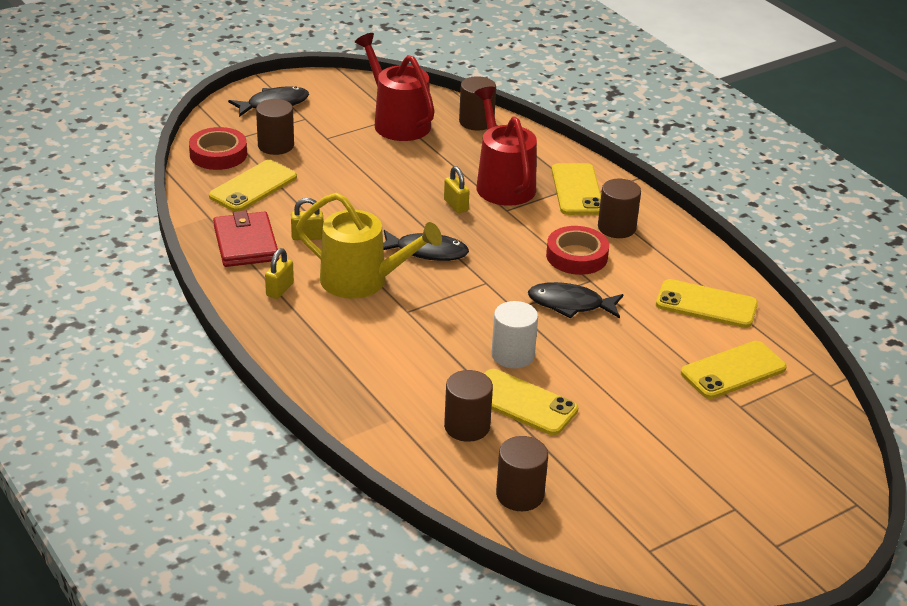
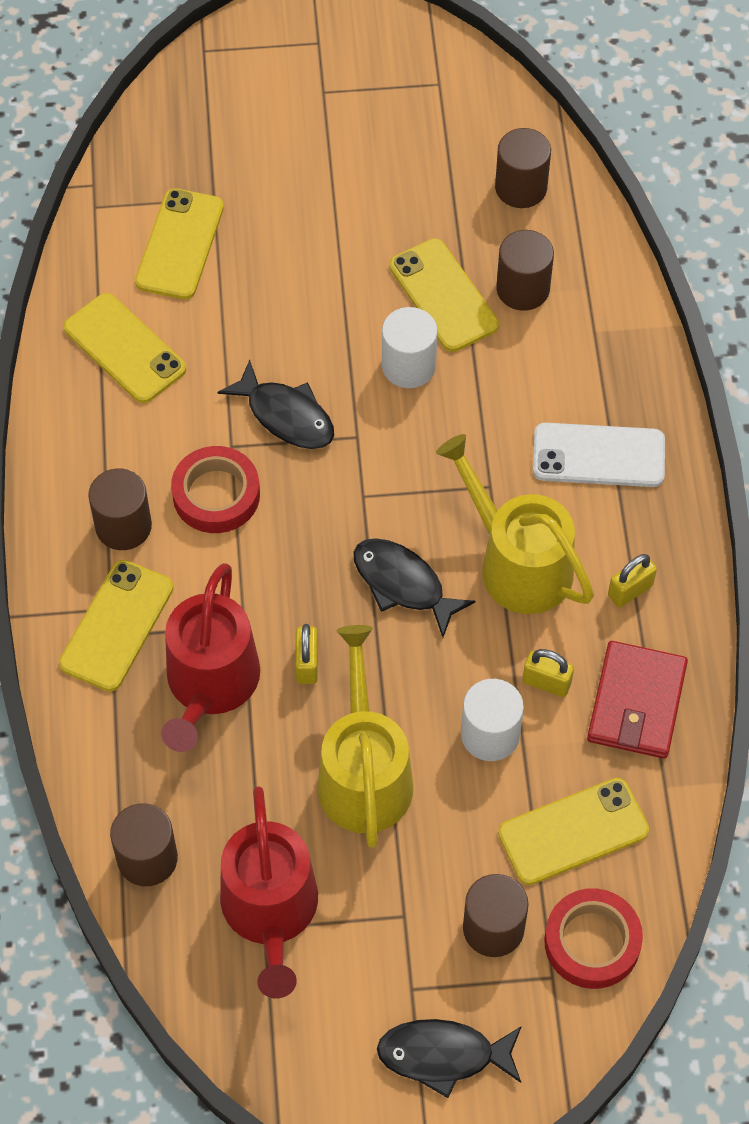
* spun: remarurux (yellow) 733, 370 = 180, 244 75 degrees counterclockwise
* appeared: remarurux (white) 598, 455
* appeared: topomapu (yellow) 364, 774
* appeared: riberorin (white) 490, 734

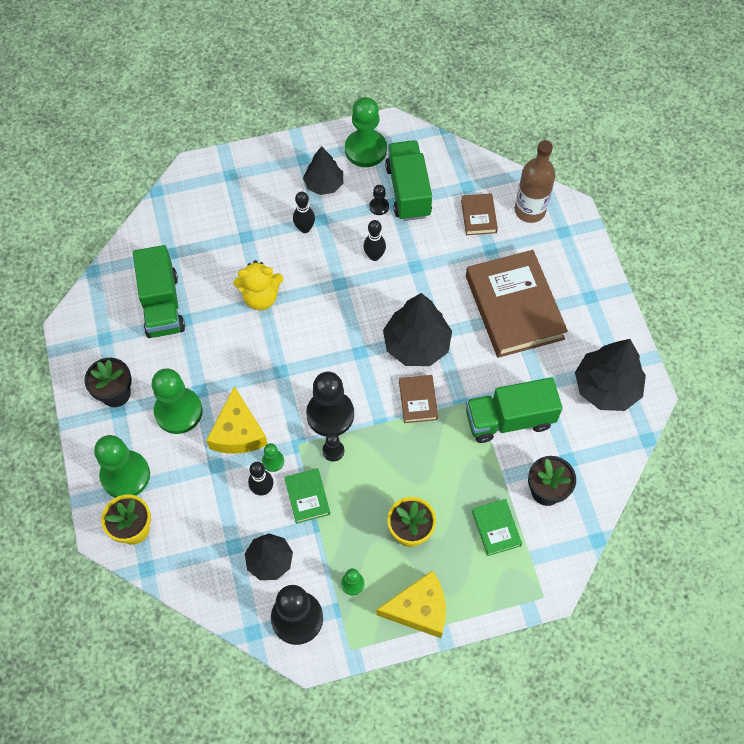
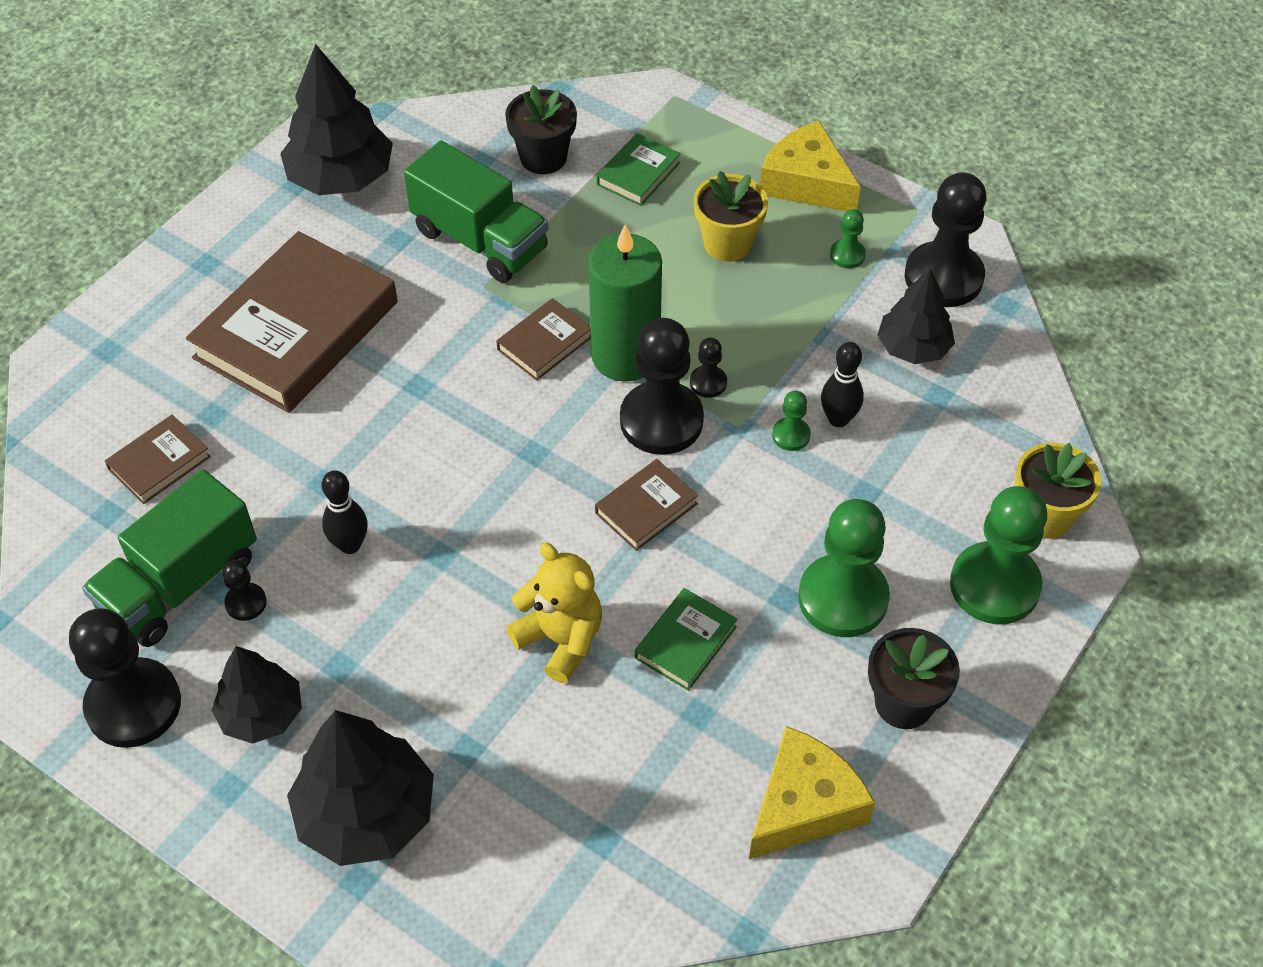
* colour: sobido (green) 365, 150 to sobido (black) 133, 705
* missing: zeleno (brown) 530, 210
* missing: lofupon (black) 305, 228
* missing: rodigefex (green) 162, 305
* relocated: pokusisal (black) 417, 344 to 366, 813
* relocated: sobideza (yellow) 238, 432 to 804, 805
* relocated: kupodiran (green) 307, 497 to 685, 642
* appeared: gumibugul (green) 625, 356
* appeared: kupodiran (brown) 646, 508

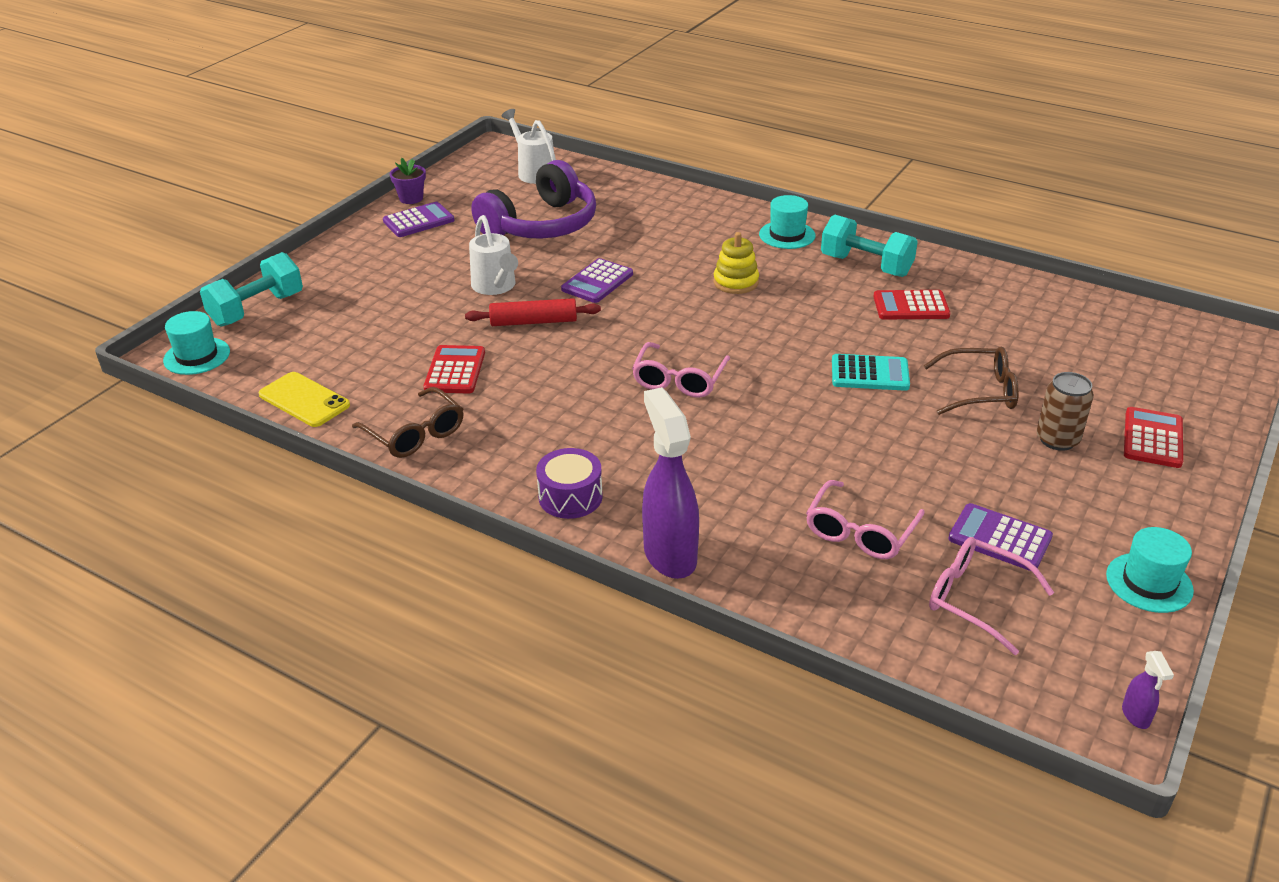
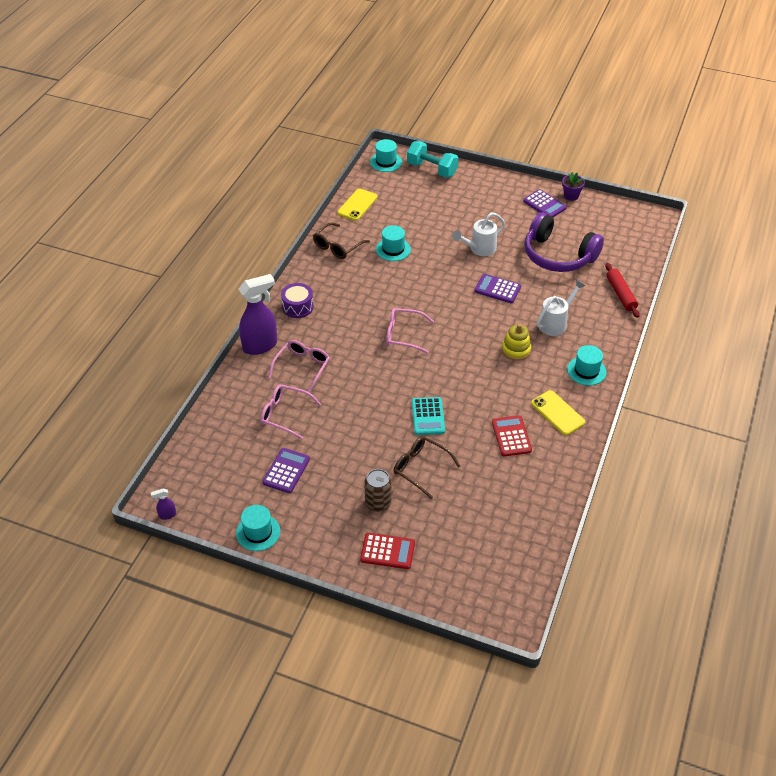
* relocated: topomapu (white) 533, 172 to 555, 323
* exchanged: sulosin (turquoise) 866, 266 to remarurux (yellow) 557, 413
* relocated: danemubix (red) 534, 322 to 621, 294
* exchanged: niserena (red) 455, 370 to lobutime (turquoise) 393, 249
* spun: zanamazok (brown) 979, 391 = 421, 468 135 degrees clockwise
* relocated: zanamazok (pink) 976, 599 to 302, 367

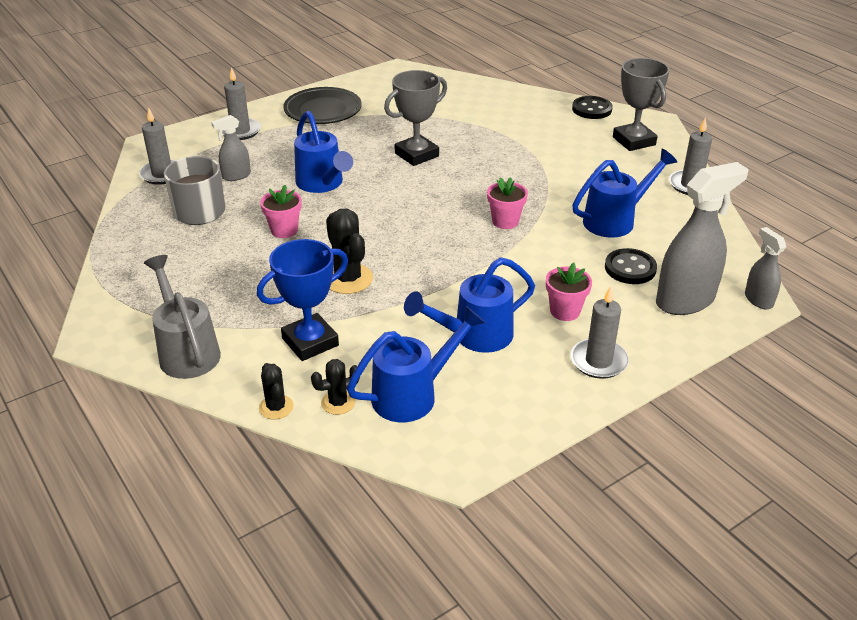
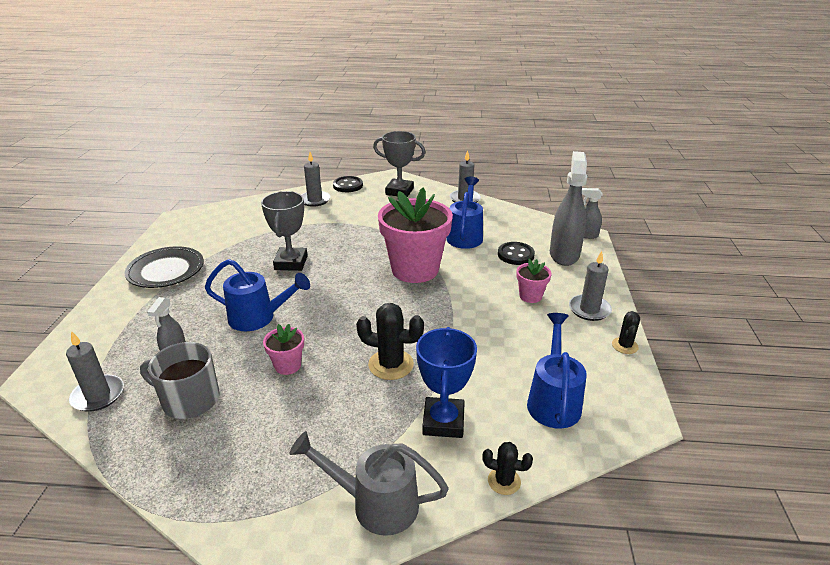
* relocated: gumibugul (grey) 240, 131 to 315, 200
* size: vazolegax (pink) 505, 221 = 415, 269 x2.24
* missing: topomapu (blue) 475, 336
* relocated: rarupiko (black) 338, 403 to 625, 346

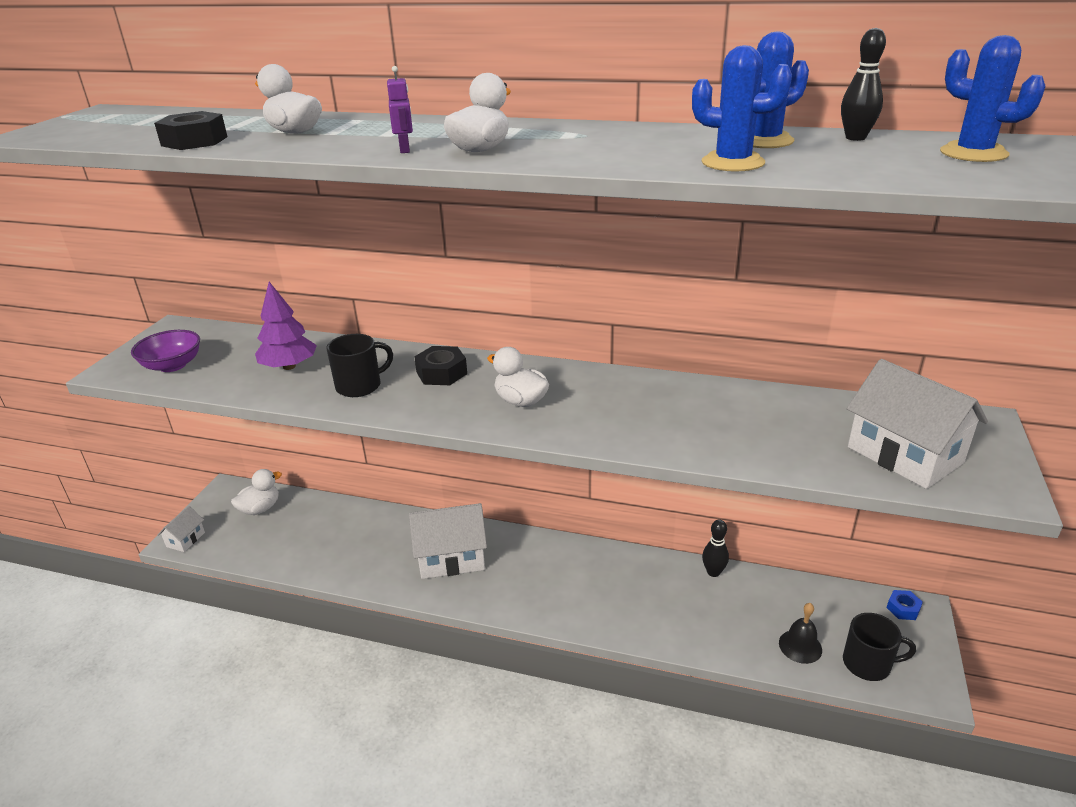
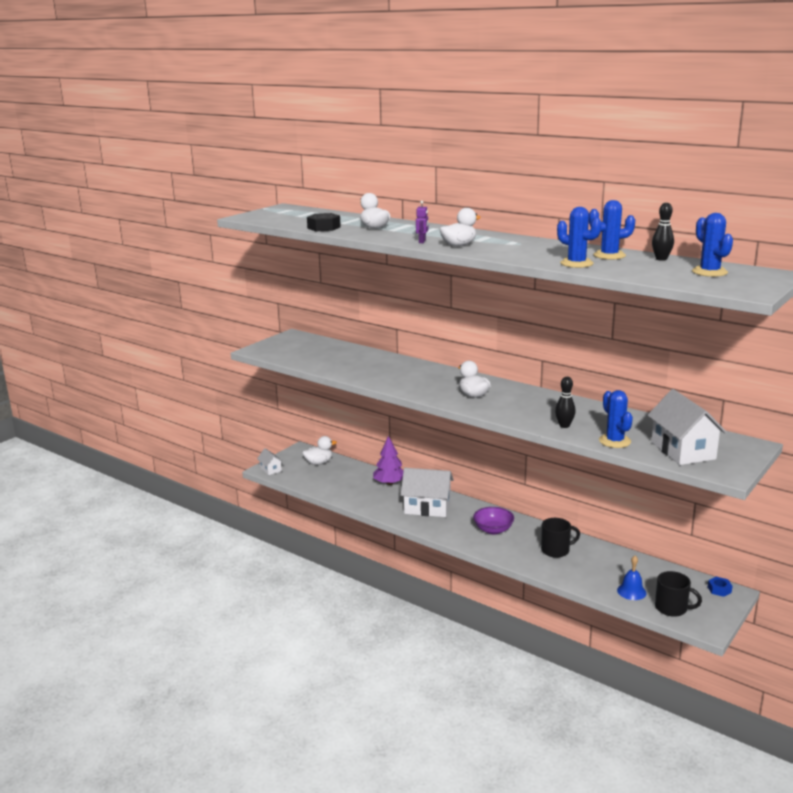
* relocated: pokusisal (purple) 289, 366 to 389, 483
* relocated: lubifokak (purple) 172, 365 to 493, 530
* relocated: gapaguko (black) 360, 386 to 556, 550
* missing: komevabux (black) 441, 373
* spun: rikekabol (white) 185, 539 = 270, 469 75 degrees counterclockwise
* relocated: lofupon (black) 713, 572 to 564, 425
* colour: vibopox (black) 800, 646 to vibopox (blue) 631, 591
* appeared: rarupiko (blue) 614, 441

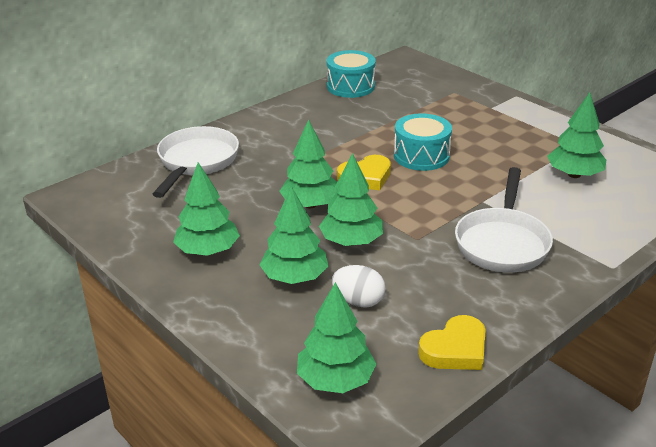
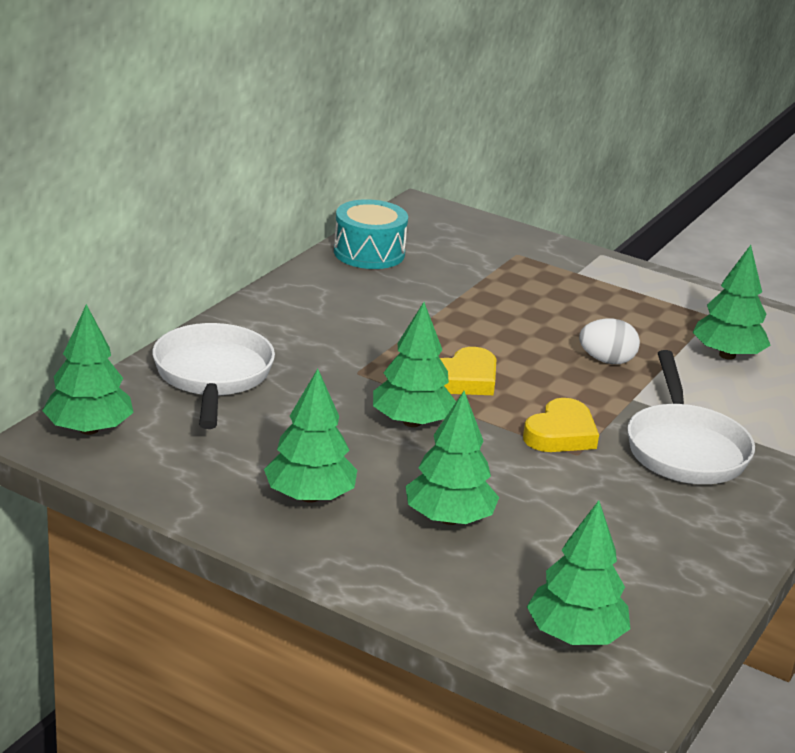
* missing: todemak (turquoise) 421, 156
* relocated: pokusisal (green) 351, 242 to 89, 429
* relocated: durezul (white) 358, 301 to 606, 361
* relocated: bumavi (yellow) 455, 349 to 561, 434

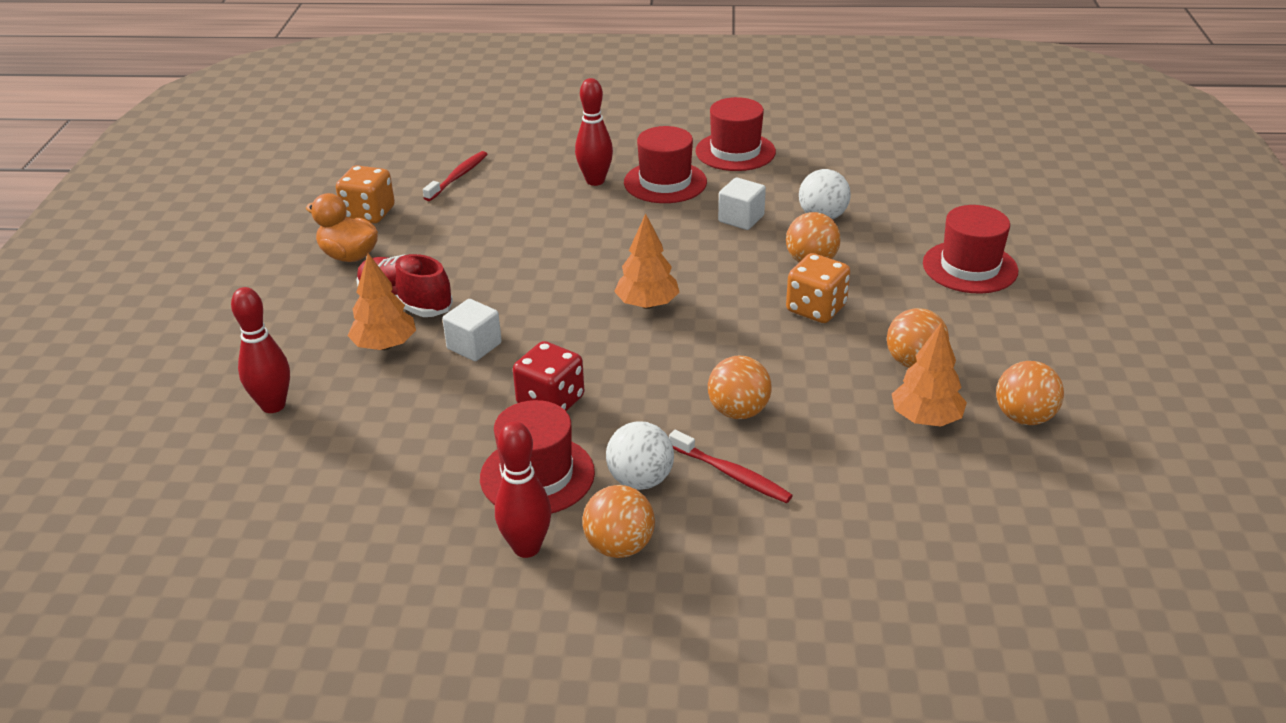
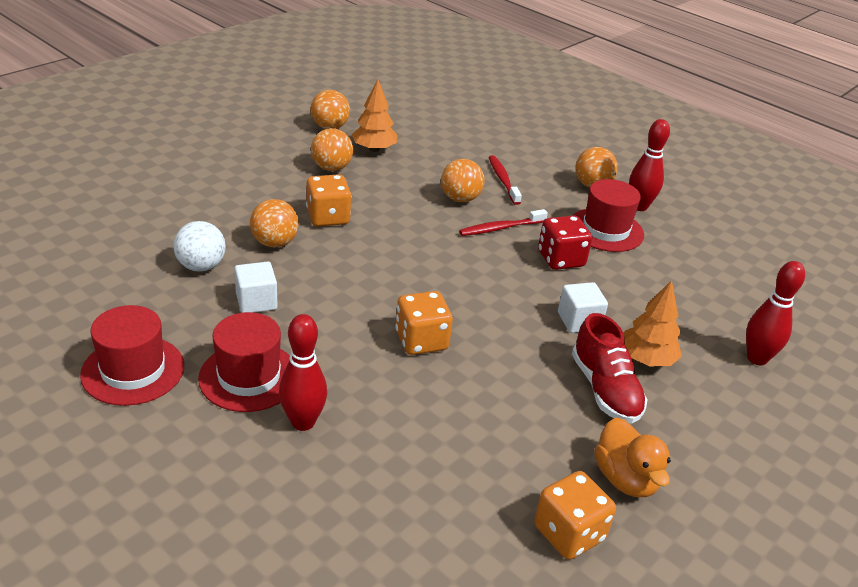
* relocated: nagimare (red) 458, 177 to 500, 228
* missing: lobutime (red) 970, 267
* missing: pokusisal (orange) 647, 304
* missing: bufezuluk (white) 640, 480
* appeared: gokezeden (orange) 421, 341

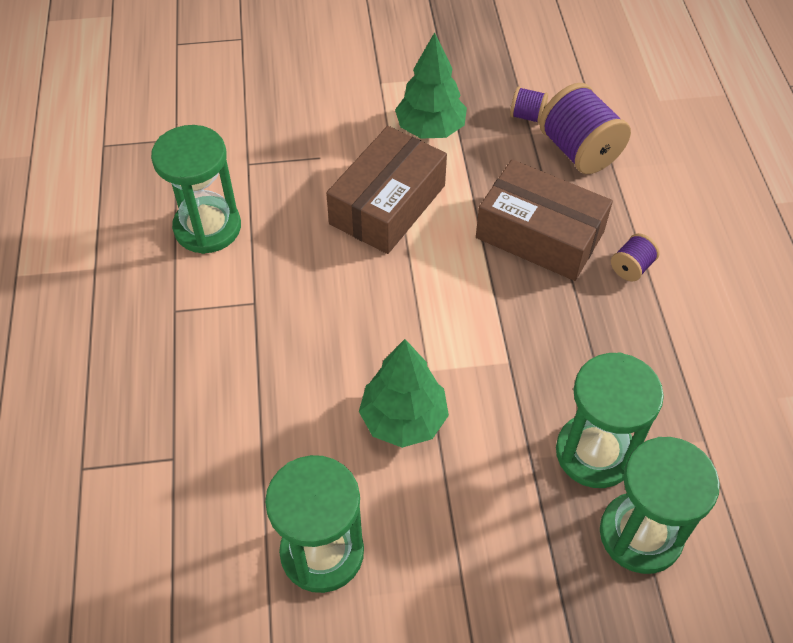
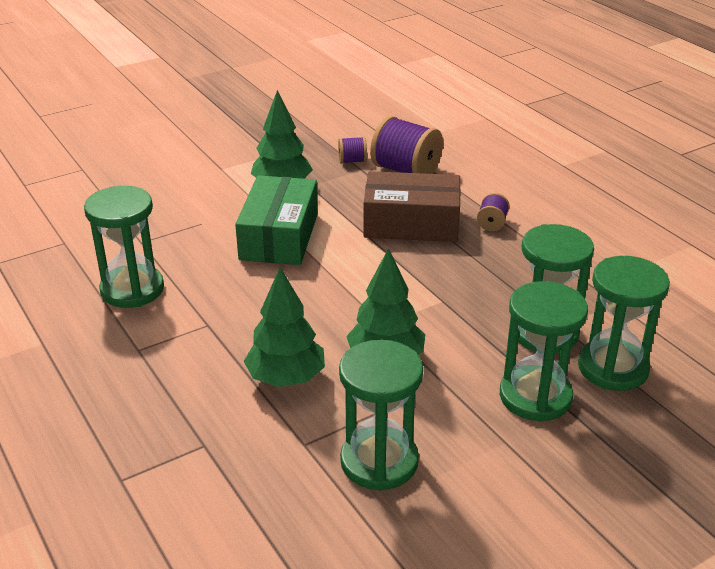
* colour: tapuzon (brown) 387, 204 to tapuzon (green) 279, 236
* appeared: pokusisal (green) 286, 378
* appeared: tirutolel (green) 535, 397

